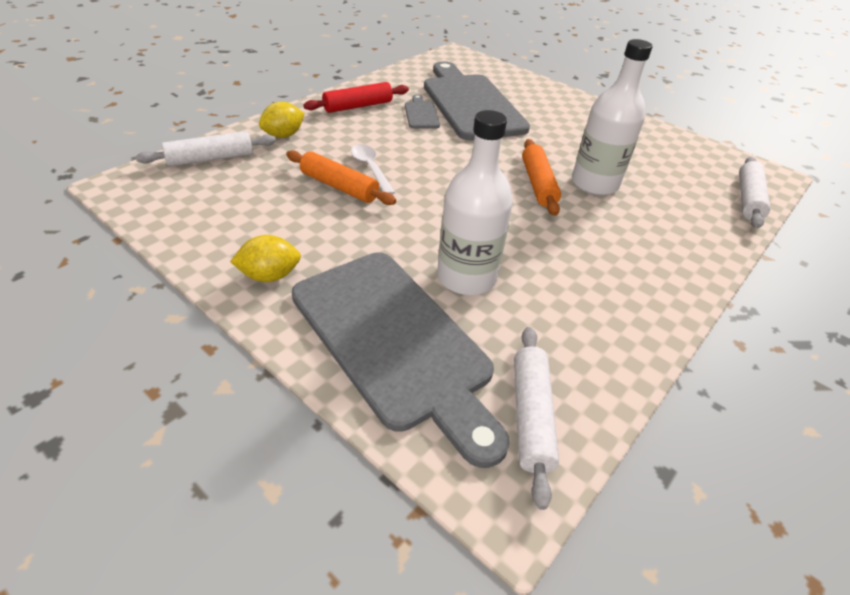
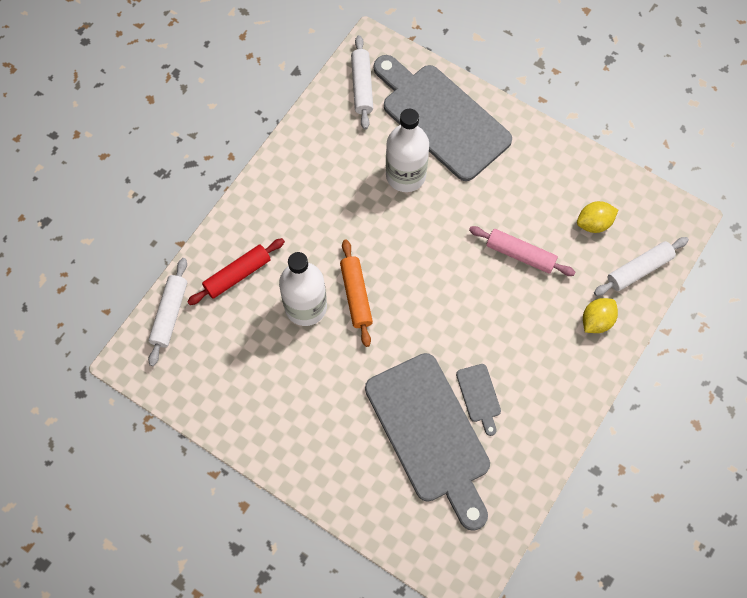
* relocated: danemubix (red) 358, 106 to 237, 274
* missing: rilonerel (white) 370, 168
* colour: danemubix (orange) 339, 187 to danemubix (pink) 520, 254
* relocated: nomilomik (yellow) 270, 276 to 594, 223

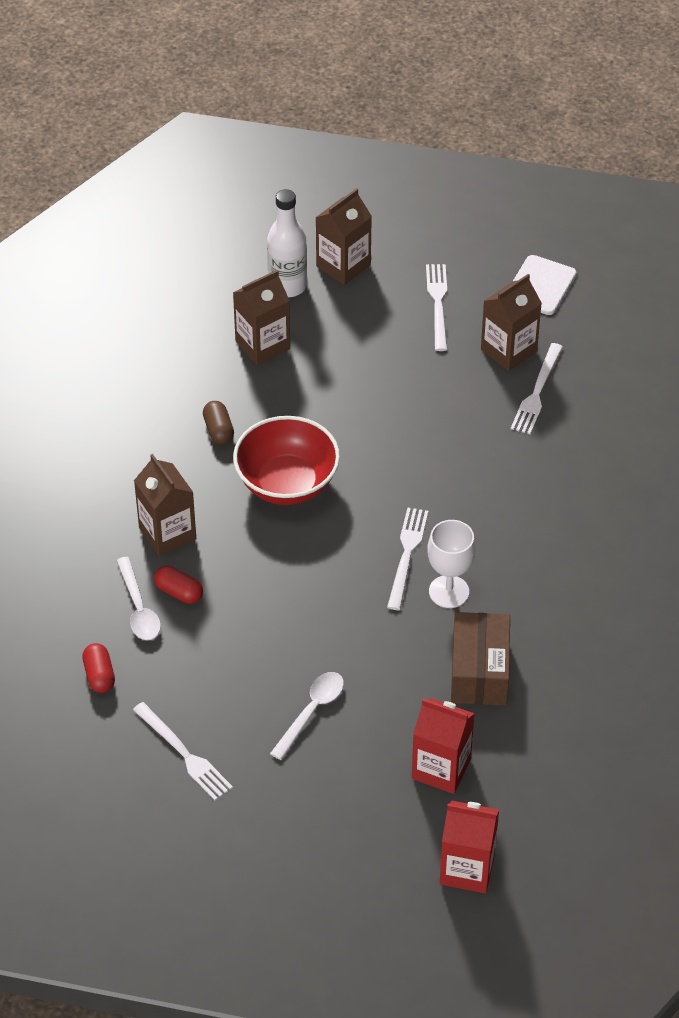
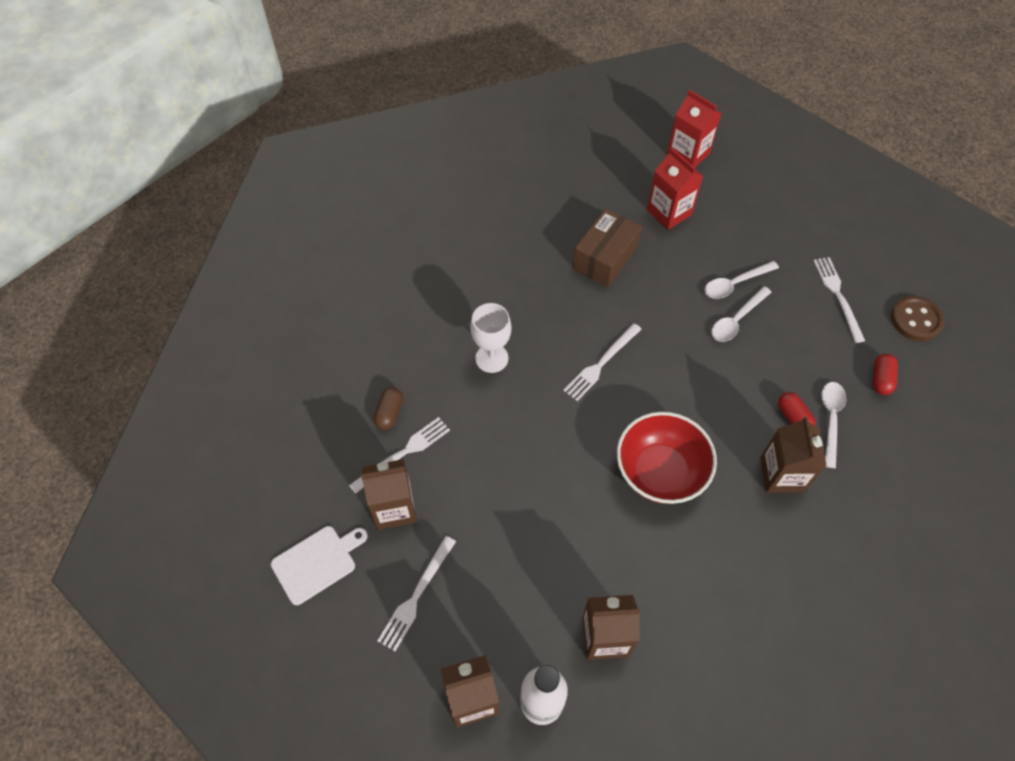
* relocated: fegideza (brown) 218, 430 to 389, 413
* relocated: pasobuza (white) 449, 592 to 491, 358
* appeared: rilonerel (white) 736, 320
* appeared: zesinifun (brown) 915, 320

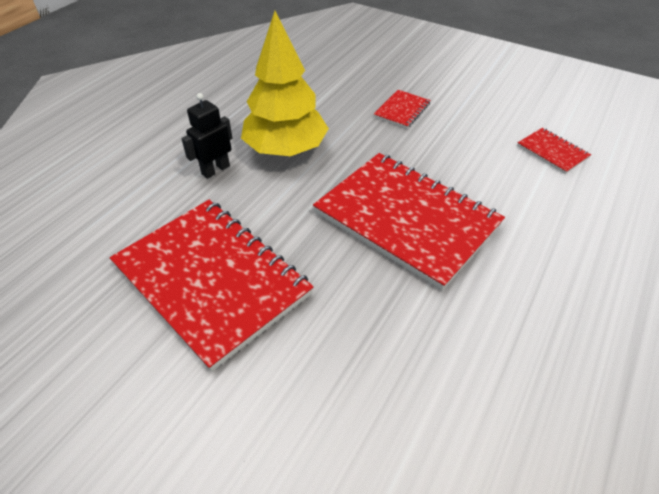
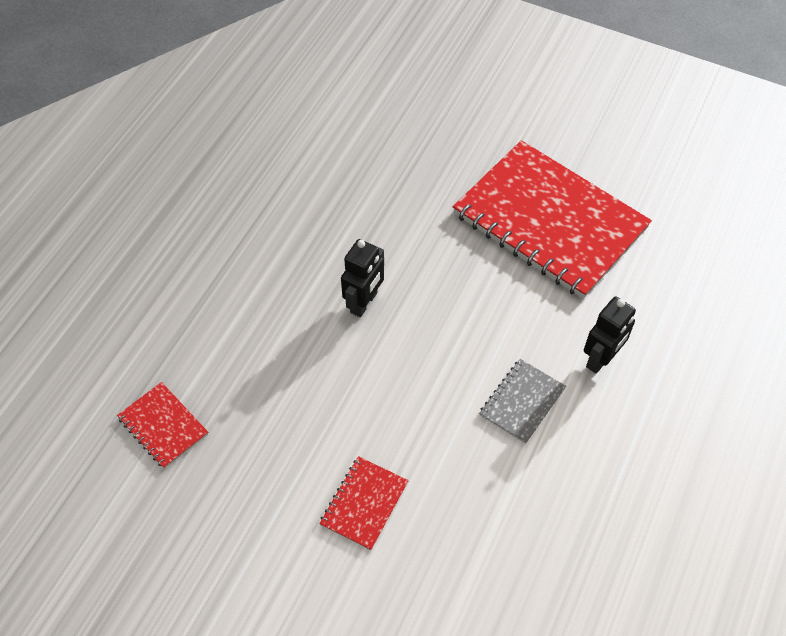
* exchanged: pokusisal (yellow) 286, 150 to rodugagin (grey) 522, 402
* exchanged: rodugagin (red) 406, 219 to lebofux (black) 364, 303

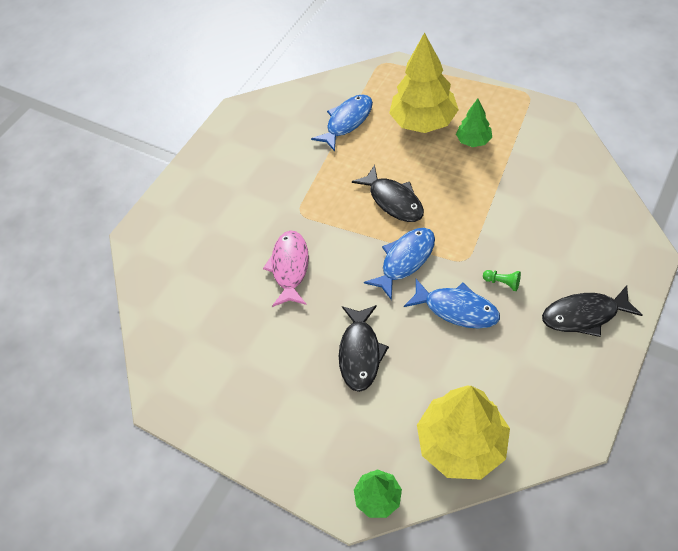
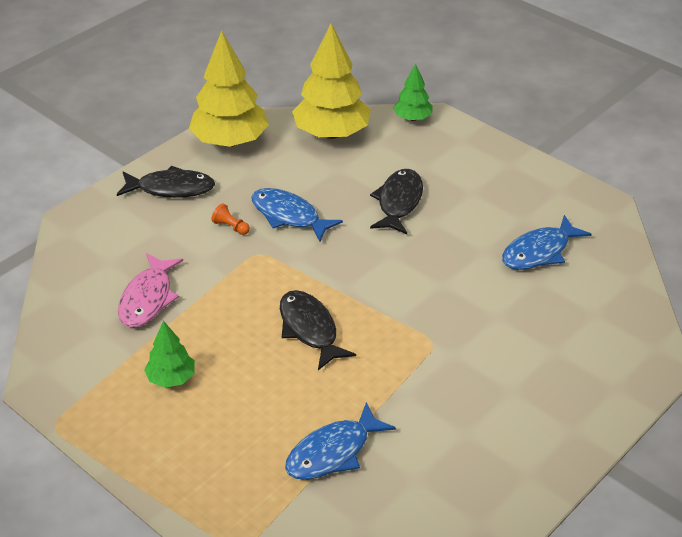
* relocated: pokusisal (yellow) 423, 121 to 230, 141
* relocated: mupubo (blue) 405, 260 to 539, 252
* relocated: mupubo (pink) 290, 267 to 148, 299
* colour: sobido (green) 502, 282 to sobido (orange) 231, 227

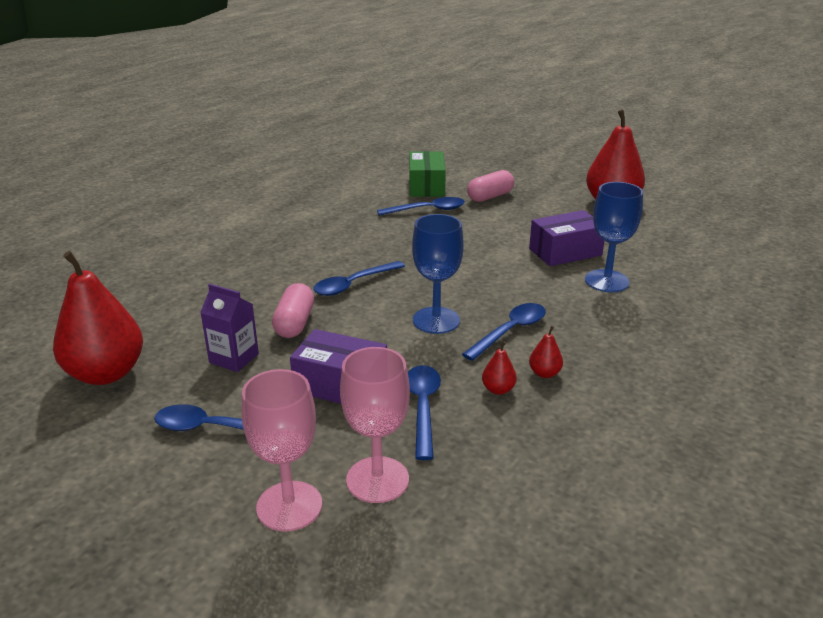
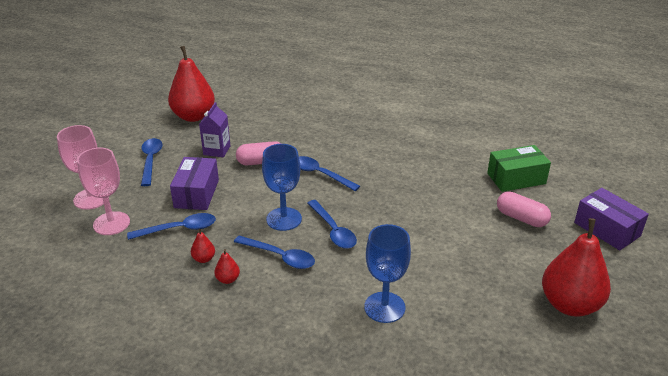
* relocated: rilonerel (blue) 427, 210 to 333, 230
* relocated: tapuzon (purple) 565, 252 to 607, 229

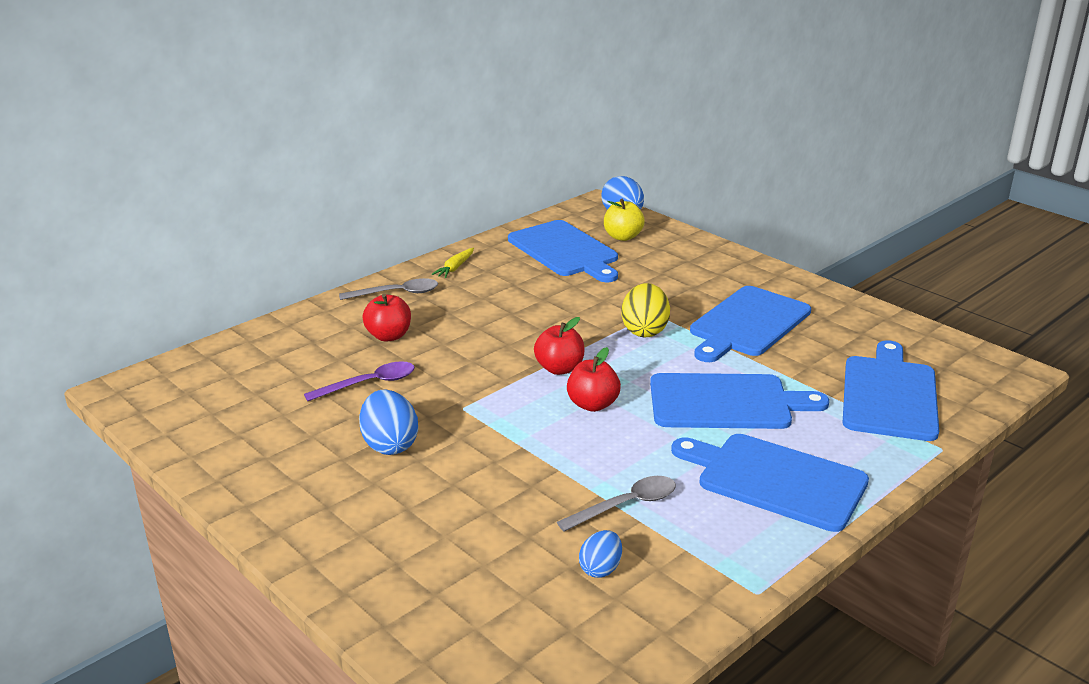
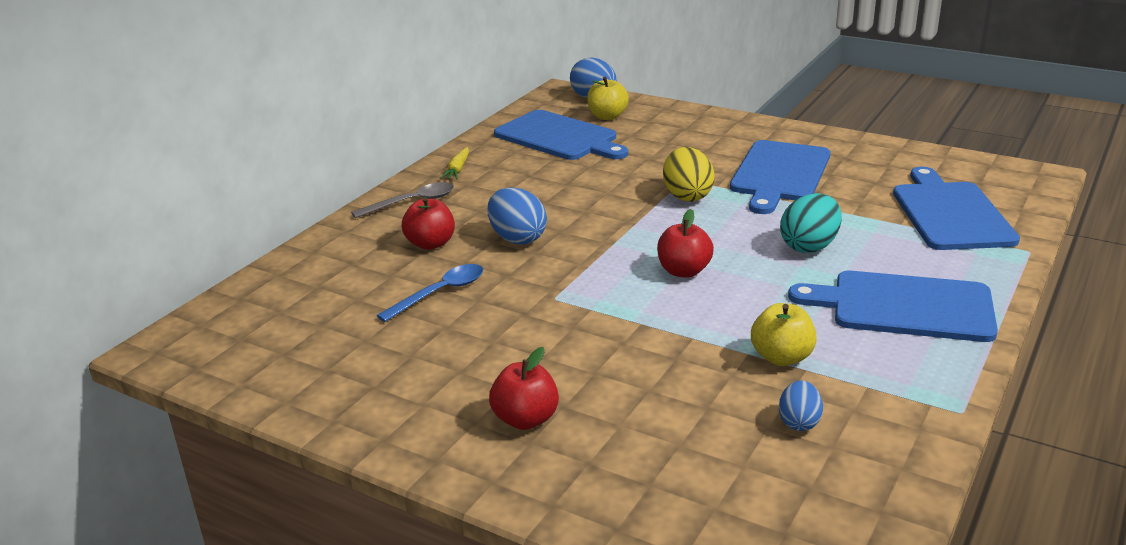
* relocated: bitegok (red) 559, 368 to 525, 419
* colour: rilonerel (purple) 369, 384 to rilonerel (blue) 440, 293
* exchanged: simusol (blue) 726, 402 to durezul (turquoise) 809, 246
* relocated: durezul (blue) 390, 445 to 517, 239
* exchanged: rilonerel (grey) 626, 505 to bitegok (yellow) 781, 357

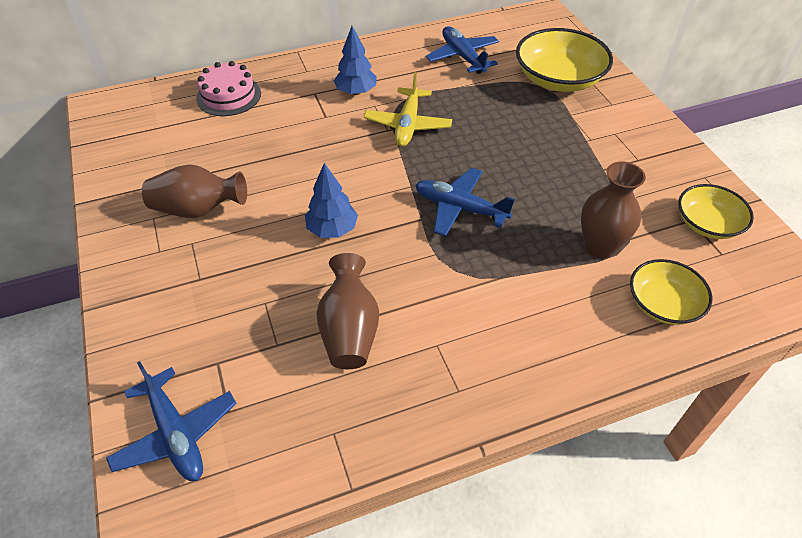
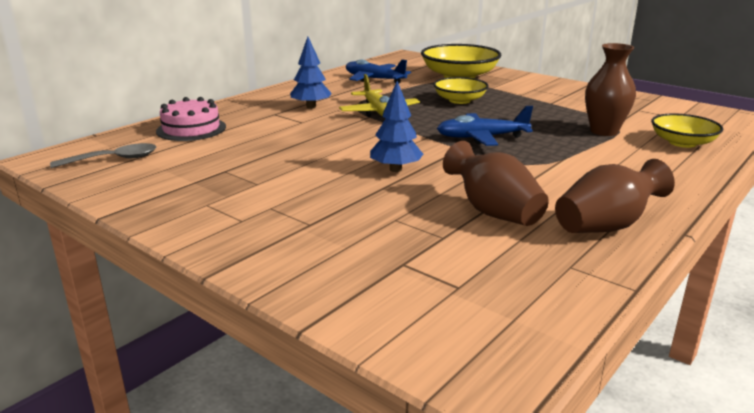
* relocated: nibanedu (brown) 198, 209 to 606, 226
* relocated: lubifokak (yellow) 707, 223 to 459, 100
* missing: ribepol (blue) 175, 434
* appeared: rilonerel (grey) 114, 159

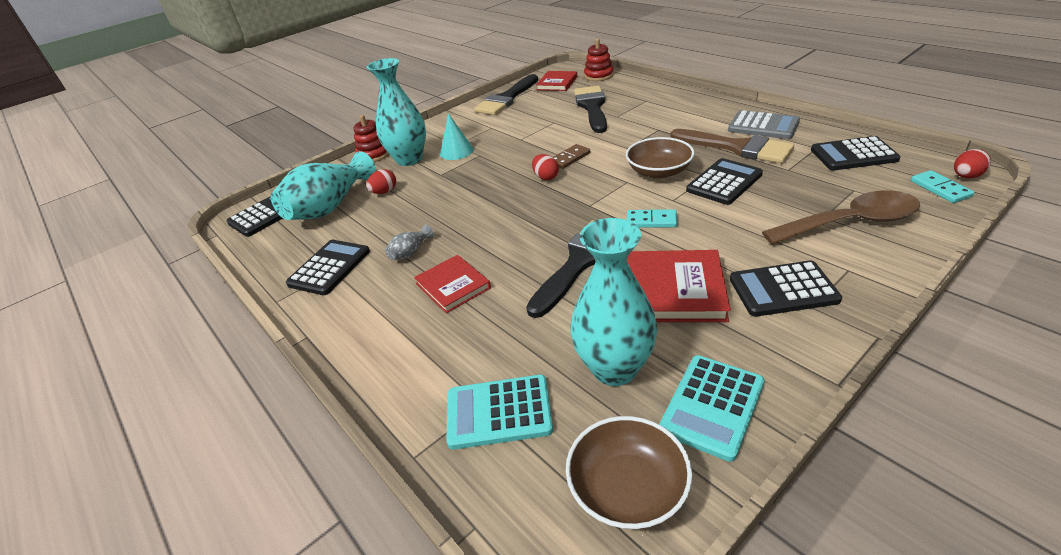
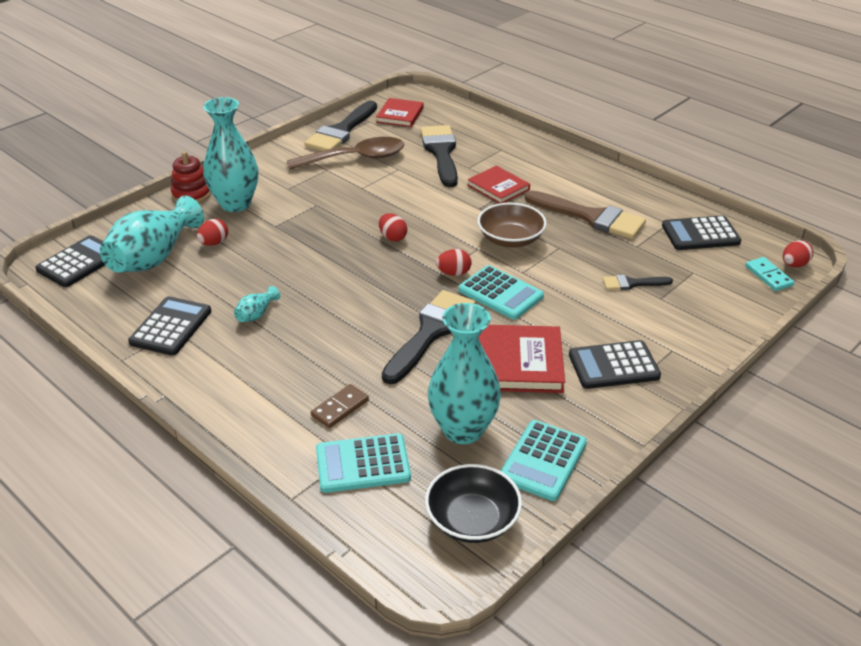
* missing: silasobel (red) 598, 76
* missing: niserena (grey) 763, 126
* missing: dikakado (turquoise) 456, 151
* relocated: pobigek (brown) 570, 158 to 340, 408
* missing: niserena (black) 724, 182
* relocated: rilonerel (brown) 851, 222 to 356, 158
* exchanged: pobigek (turquoise) 651, 221 to niserena (turquoise) 500, 293
* colour: nibanedu (grey) 411, 252 to nibanedu (turquoise) 256, 314
* relocated: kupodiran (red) 453, 286 to 498, 187
* colour: lubifokak (brown) 628, 488 to lubifokak (black) 472, 520
* appeared: durezul (red) 453, 273
* appeared: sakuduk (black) 632, 283

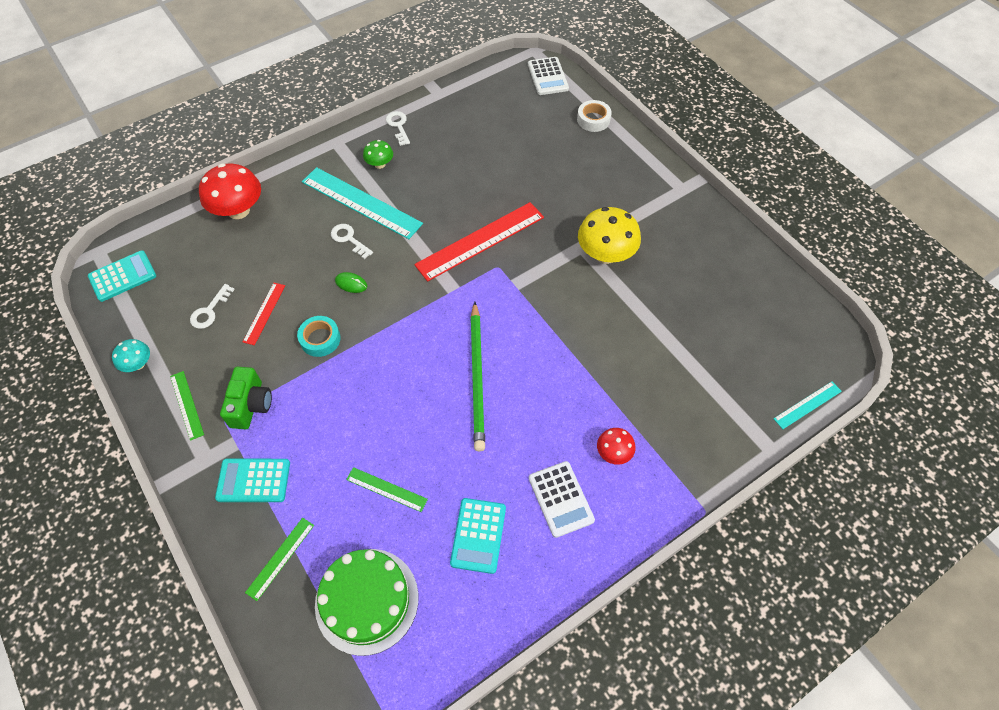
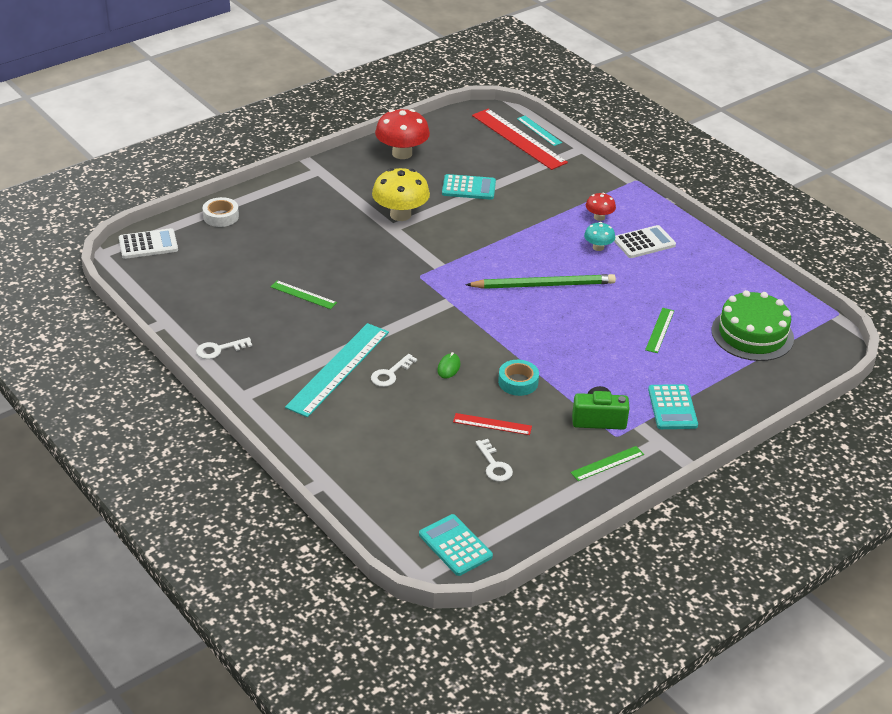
* missing: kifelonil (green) 380, 164
* relocated: kifelonil (red) 238, 210 to 402, 153
* relocated: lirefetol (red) 480, 241 to 519, 139
* spun: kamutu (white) 209, 311 = 494, 465 45 degrees clockwise
* relocated: kifelonil (turquoise) 138, 364 to 598, 247
* relocated: niserena (turquoise) 478, 535 to 468, 188
* relocated: lirefetol (green) 280, 558 to 303, 295

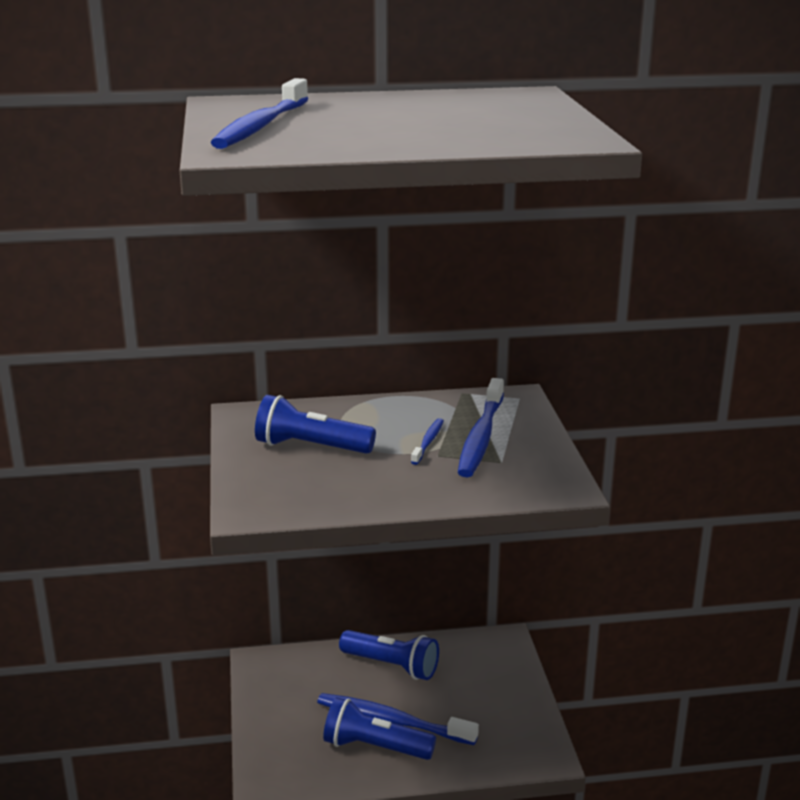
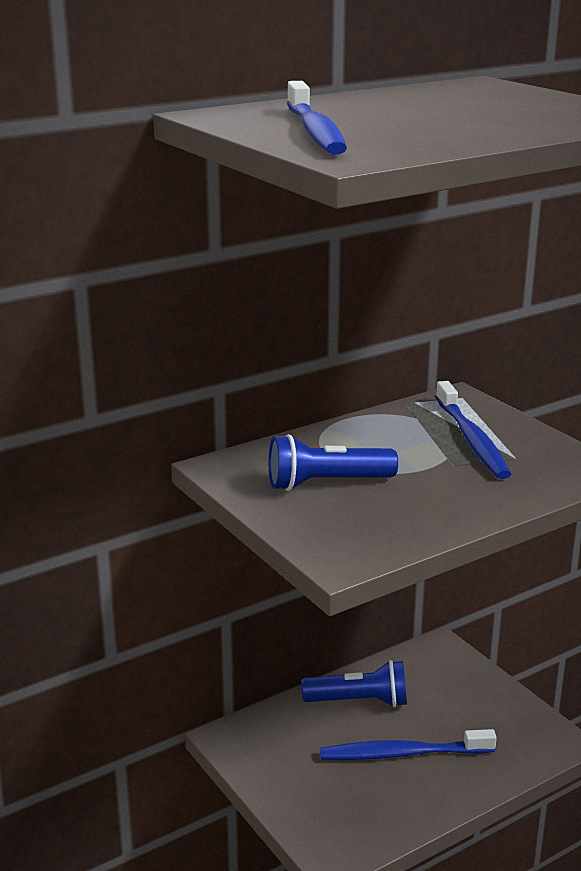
* missing: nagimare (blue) 428, 442
* missing: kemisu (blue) 375, 747

